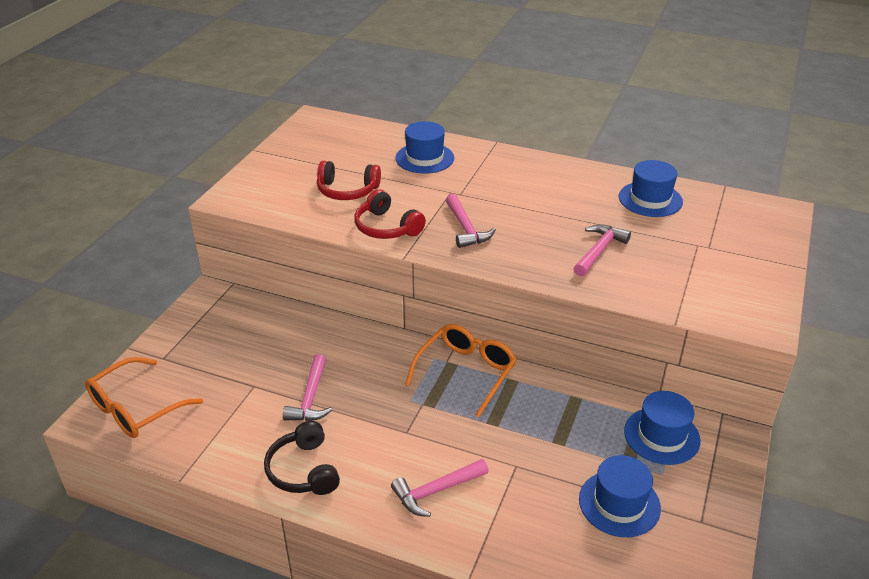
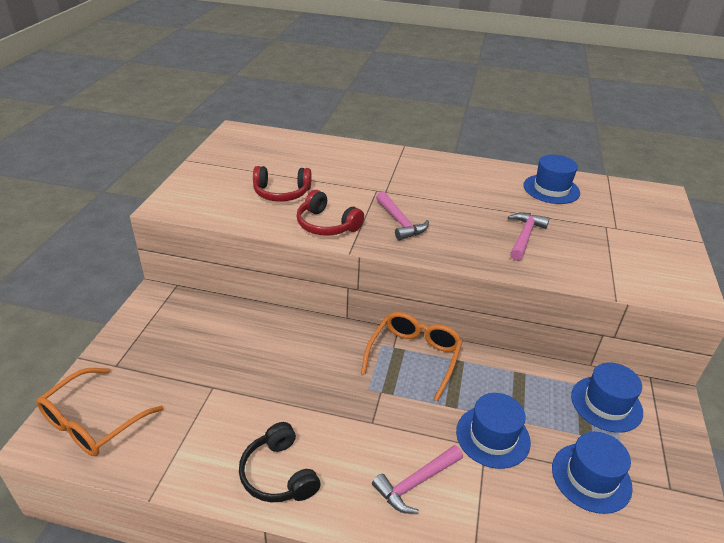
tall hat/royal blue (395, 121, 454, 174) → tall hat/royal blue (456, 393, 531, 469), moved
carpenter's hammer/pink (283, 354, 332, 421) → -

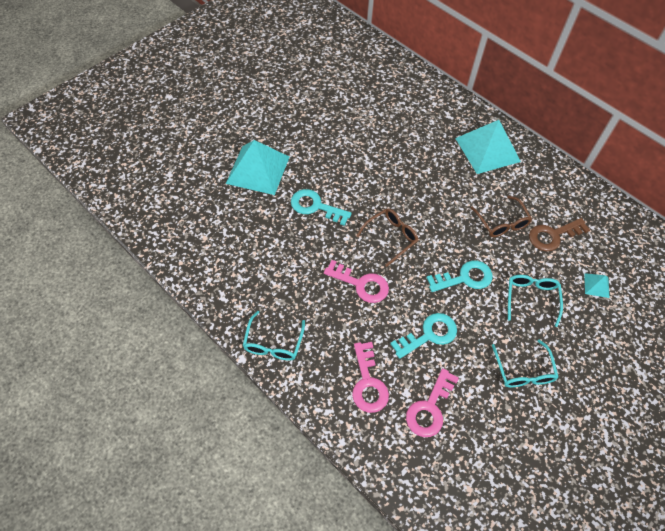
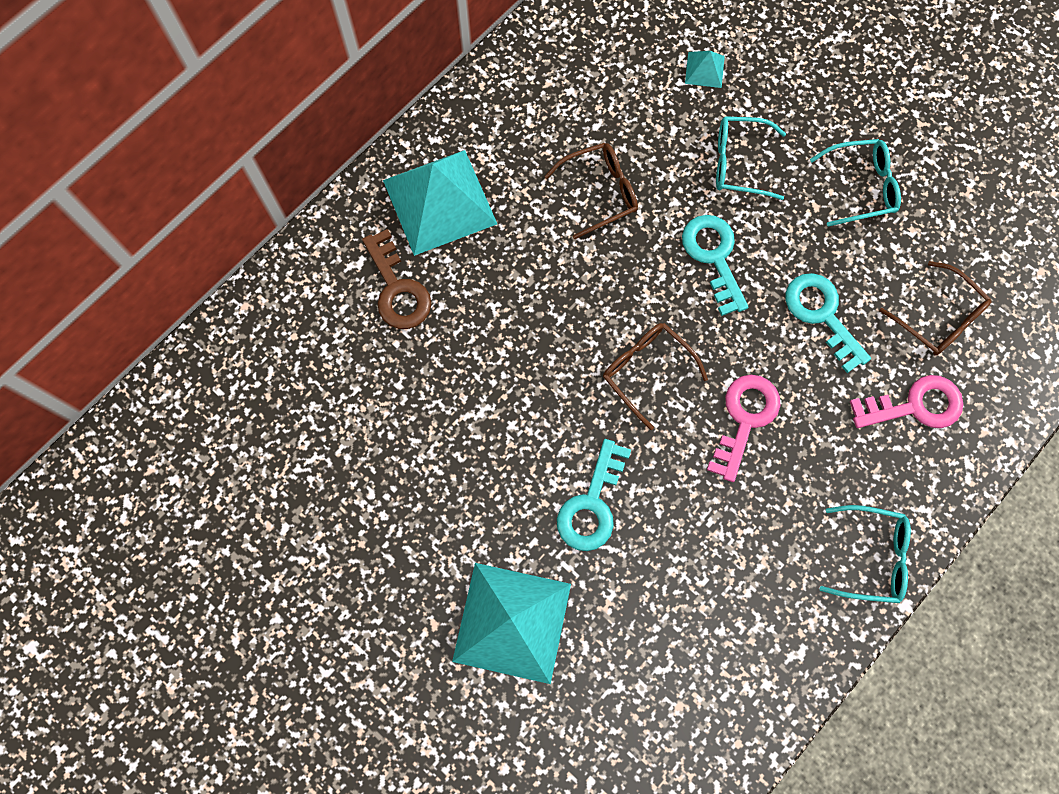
door key/russet (529, 218, 590, 252) → door key/russet (362, 229, 431, 329), moved
door key/pink (406, 368, 459, 437) → eyeglasses/russet (880, 261, 991, 356)

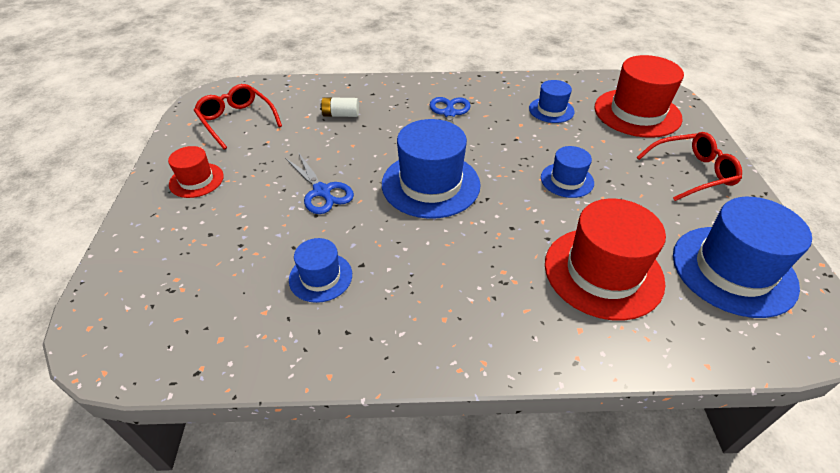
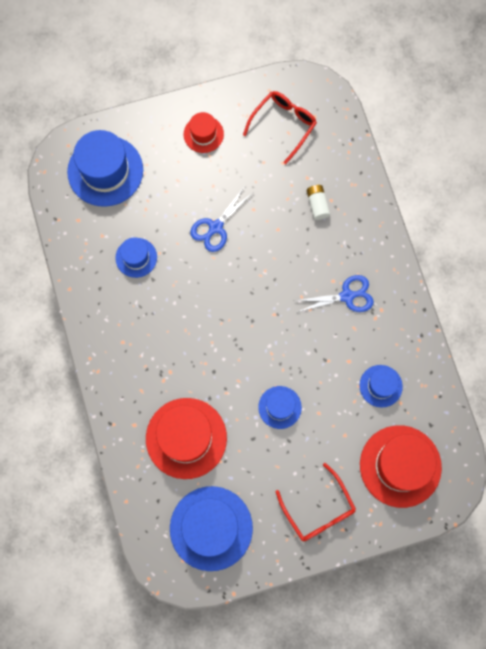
tall hat/royal blue (382, 119, 481, 219) → tall hat/royal blue (67, 130, 143, 207), moved

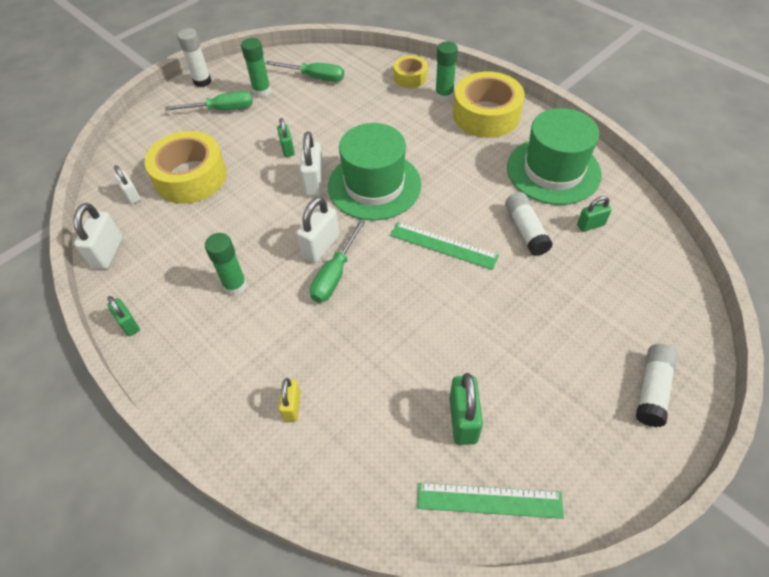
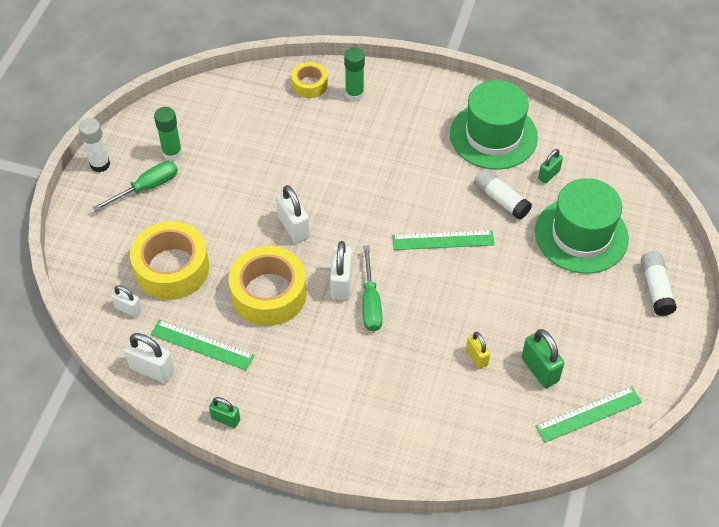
hand screwdriver/green (265, 61, 344, 82) → -
sticky tape/bright yellow (453, 72, 525, 138) → sticky tape/bright yellow (229, 246, 307, 326), moved
small lock/green (277, 118, 295, 157) → -
tall hat/green (328, 123, 421, 221) → tall hat/green (535, 178, 629, 274), moved
small lock/pure white (73, 203, 123, 269) → small lock/pure white (124, 333, 175, 383), 45 degrees counterclockwise
glue stick/green (205, 233, 247, 295) → -
small lock/bright yellow (279, 378, 301, 422) → small lock/bright yellow (466, 332, 490, 369), moved
- → straightedge/green (150, 320, 255, 371)

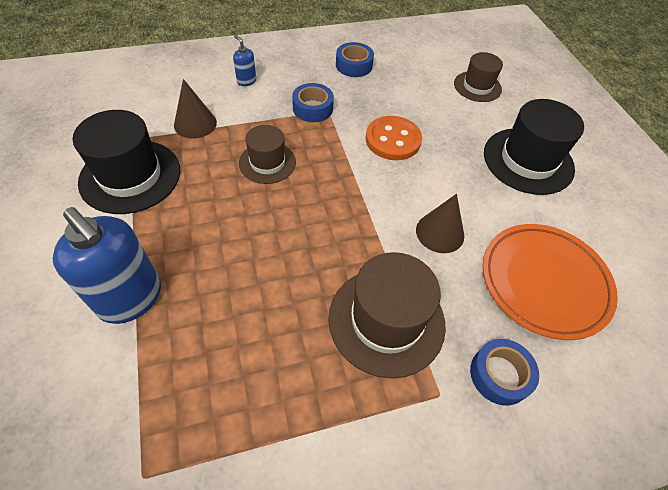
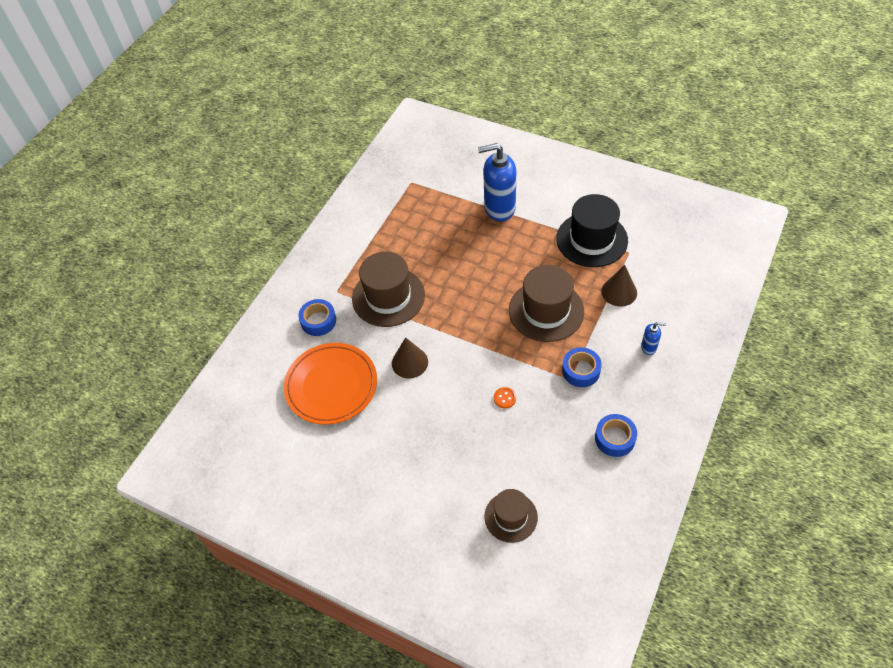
tall hat/jet-black (484, 99, 584, 195) → -
button/orange (366, 116, 422, 160) → button/orange (494, 387, 516, 408), x0.45
tall hat/russet (239, 125, 296, 184) → tall hat/russet (509, 265, 584, 342), x1.65

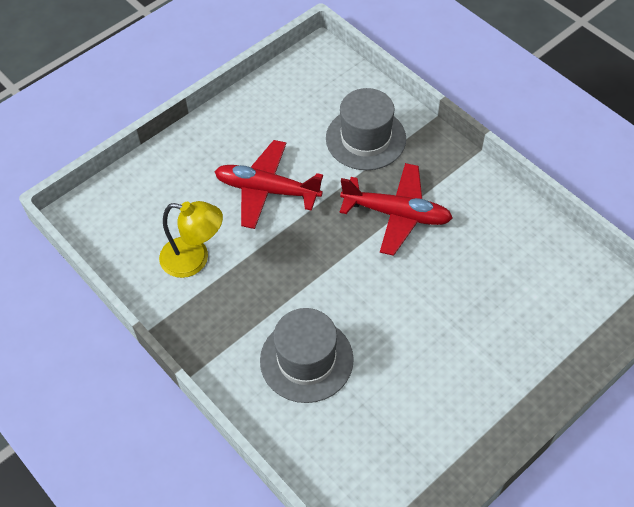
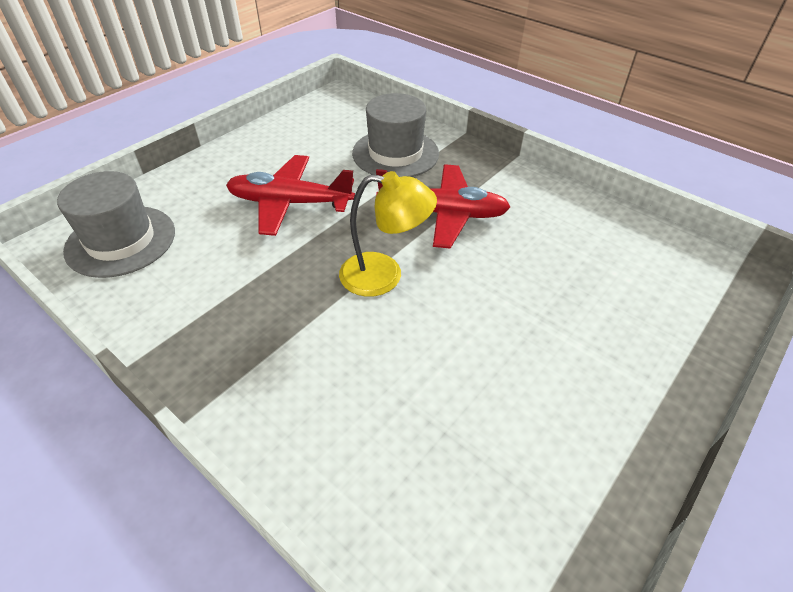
desk lamp/bright yellow (159, 201, 223, 278) → desk lamp/bright yellow (339, 171, 437, 297), moved
tall hat/grey (260, 308, 354, 403) → tall hat/grey (57, 171, 175, 278), moved

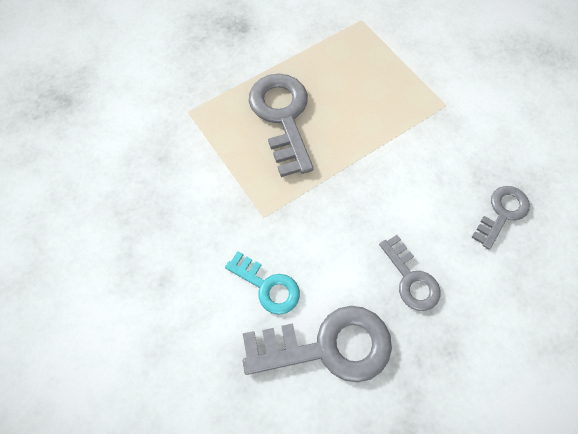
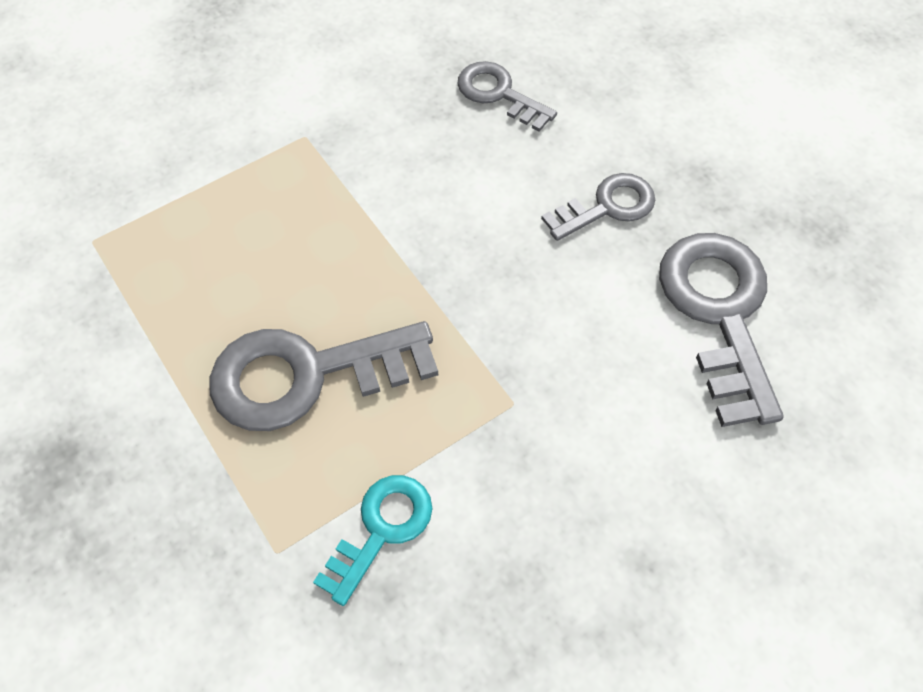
door key/aqua (225, 251, 300, 315) → door key/aqua (313, 475, 432, 606), moved

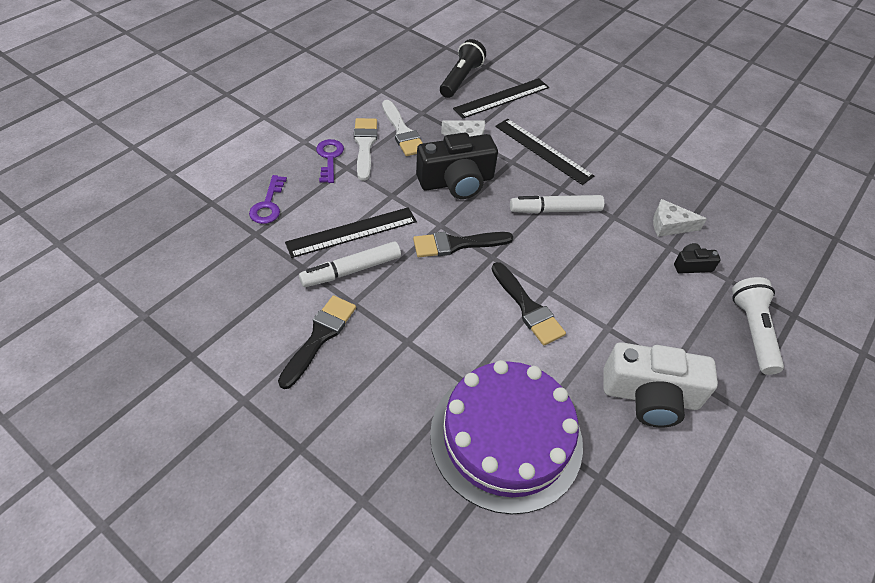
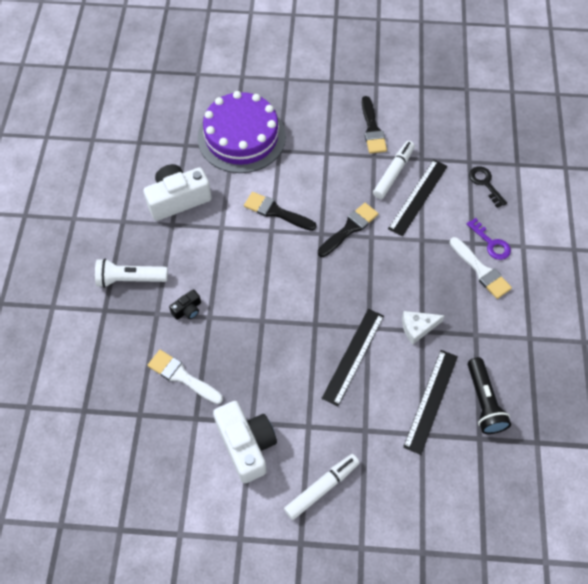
brush/pure white (382, 100, 423, 156) → brush/pure white (148, 350, 223, 404), moved
straightedge/jet-black (495, 119, 594, 185) → straightedge/jet-black (321, 309, 384, 406), 75 degrees counterclockwise
camera/jet-black (416, 132, 498, 199) → -
door key/purple (249, 175, 287, 224) → door key/jet-black (469, 166, 507, 208)
marker pen/pure white (510, 195, 604, 214) → marker pen/pure white (284, 454, 360, 520), moved
cheese/pure white (653, 199, 707, 237) → -
flashlight/pure white (732, 277, 784, 375) → flashlight/pure white (95, 259, 168, 288), 120 degrees clockwise
- → camera/pure white (213, 401, 277, 483)

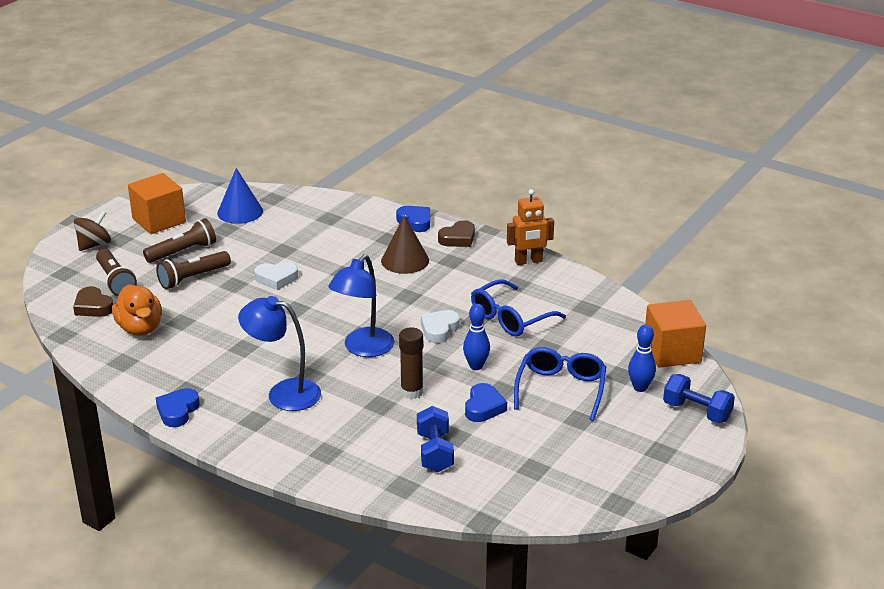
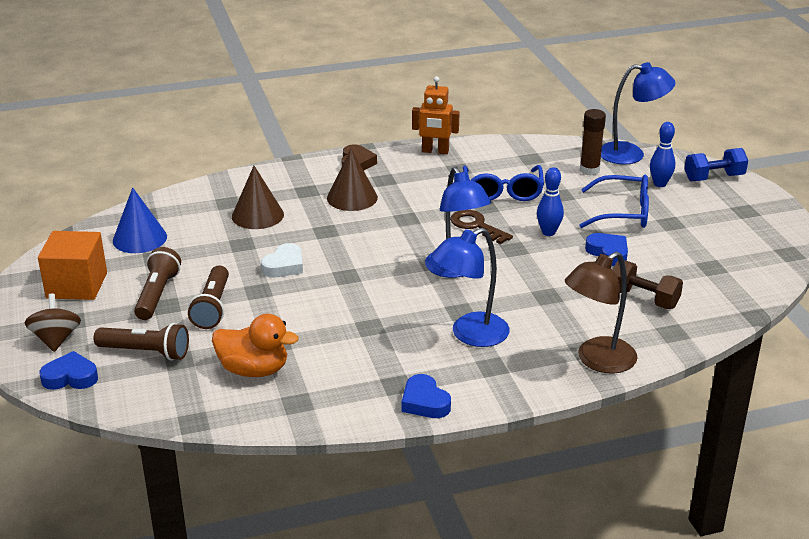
toy robot/orange (507, 189, 554, 265) → toy robot/orange (412, 76, 460, 154), 75 degrees clockwise
heart/royal blue (396, 206, 430, 232) → heart/royal blue (39, 351, 98, 390), moved
heart/russet (73, 286, 113, 317) → -
block/orange (645, 300, 706, 368) → desk lamp/royal blue (601, 62, 675, 164)
heart/pure white (421, 310, 460, 343) → door key/russet (450, 210, 513, 244)
glue stick/russet (399, 327, 423, 399) → glue stick/russet (580, 109, 606, 175), moved
eyeglasses/royal blue (514, 347, 606, 421) → eyeglasses/royal blue (579, 175, 649, 228), 135 degrees clockwise
dumbbell/royal blue (417, 406, 454, 472) → dumbbell/russet (613, 260, 683, 309)
- → solid cone/russet (232, 166, 284, 229)
- → desk lamp/russet (565, 252, 638, 373)

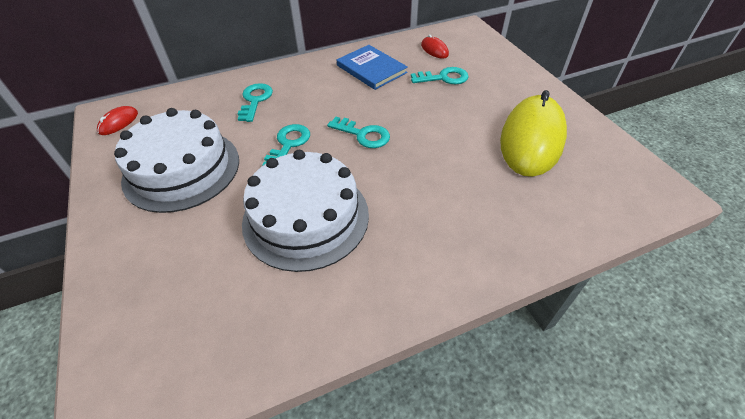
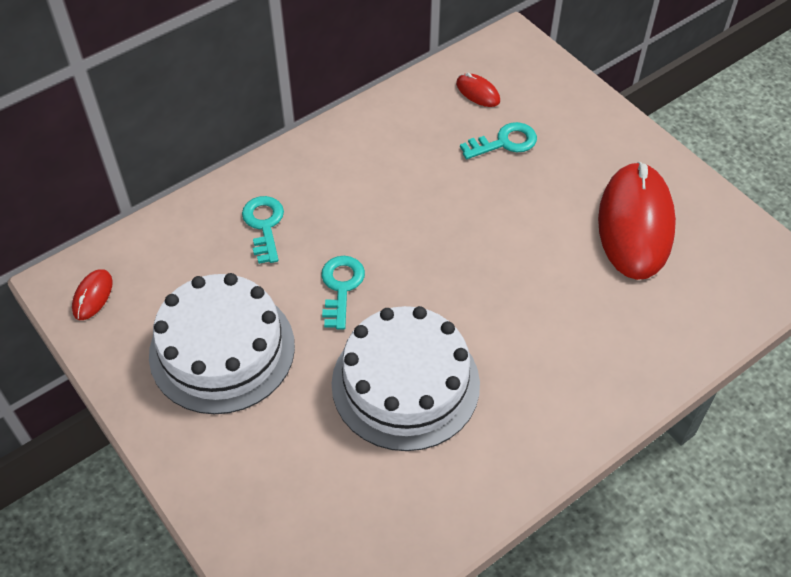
hardcover/royal blue (337, 45, 408, 90) → -
mouse/bright yellow (500, 90, 567, 177) → mouse/red (598, 162, 676, 280)
door key/aqua (327, 117, 390, 148) → -

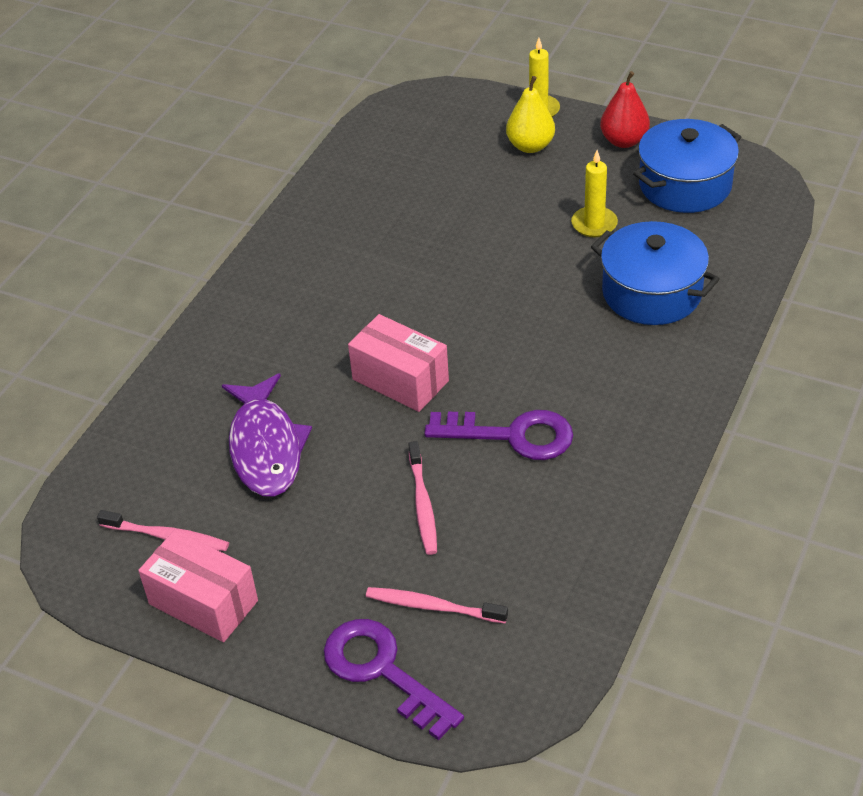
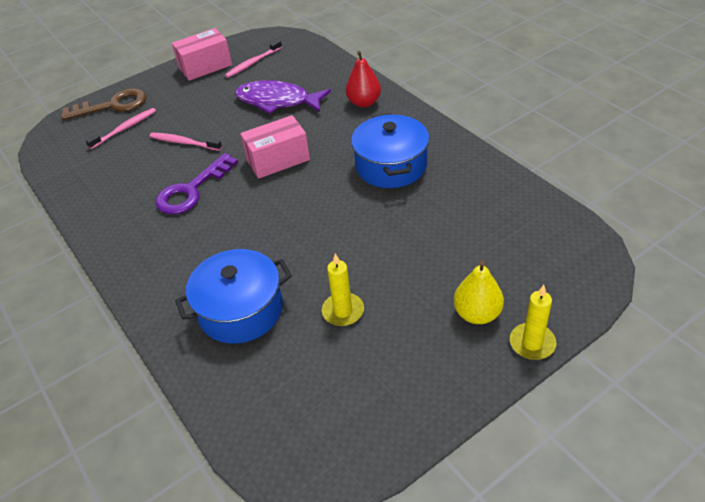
pear/red (600, 71, 650, 148) → pear/red (346, 51, 381, 107), moved
stockpot/royal blue (633, 119, 741, 213) → stockpot/royal blue (351, 113, 429, 188), moved
door key/purple (324, 619, 464, 740) → door key/russet (61, 88, 146, 120)

